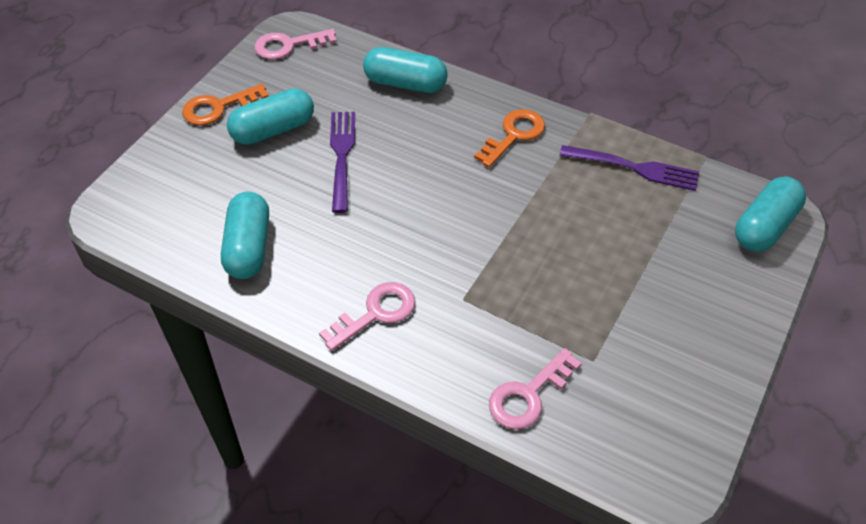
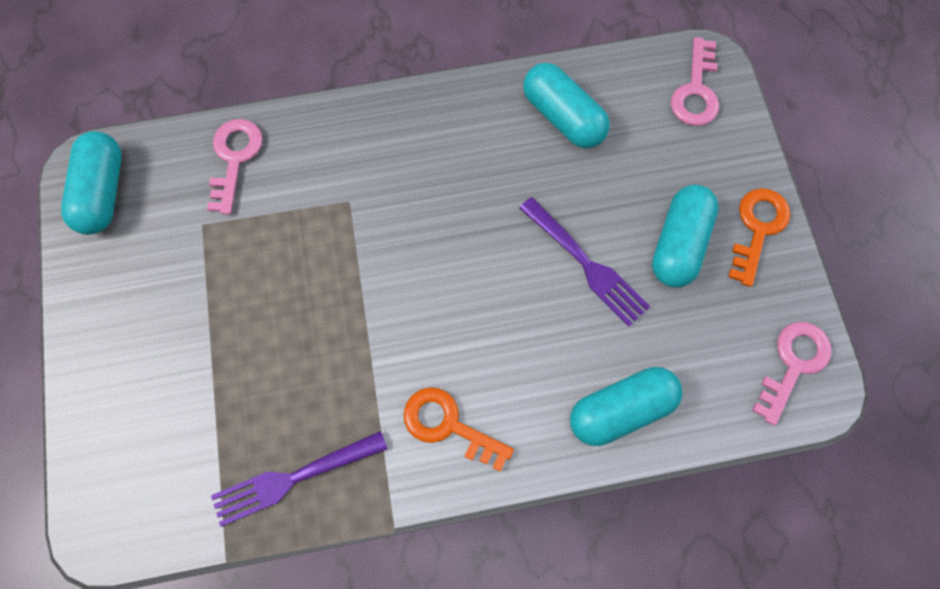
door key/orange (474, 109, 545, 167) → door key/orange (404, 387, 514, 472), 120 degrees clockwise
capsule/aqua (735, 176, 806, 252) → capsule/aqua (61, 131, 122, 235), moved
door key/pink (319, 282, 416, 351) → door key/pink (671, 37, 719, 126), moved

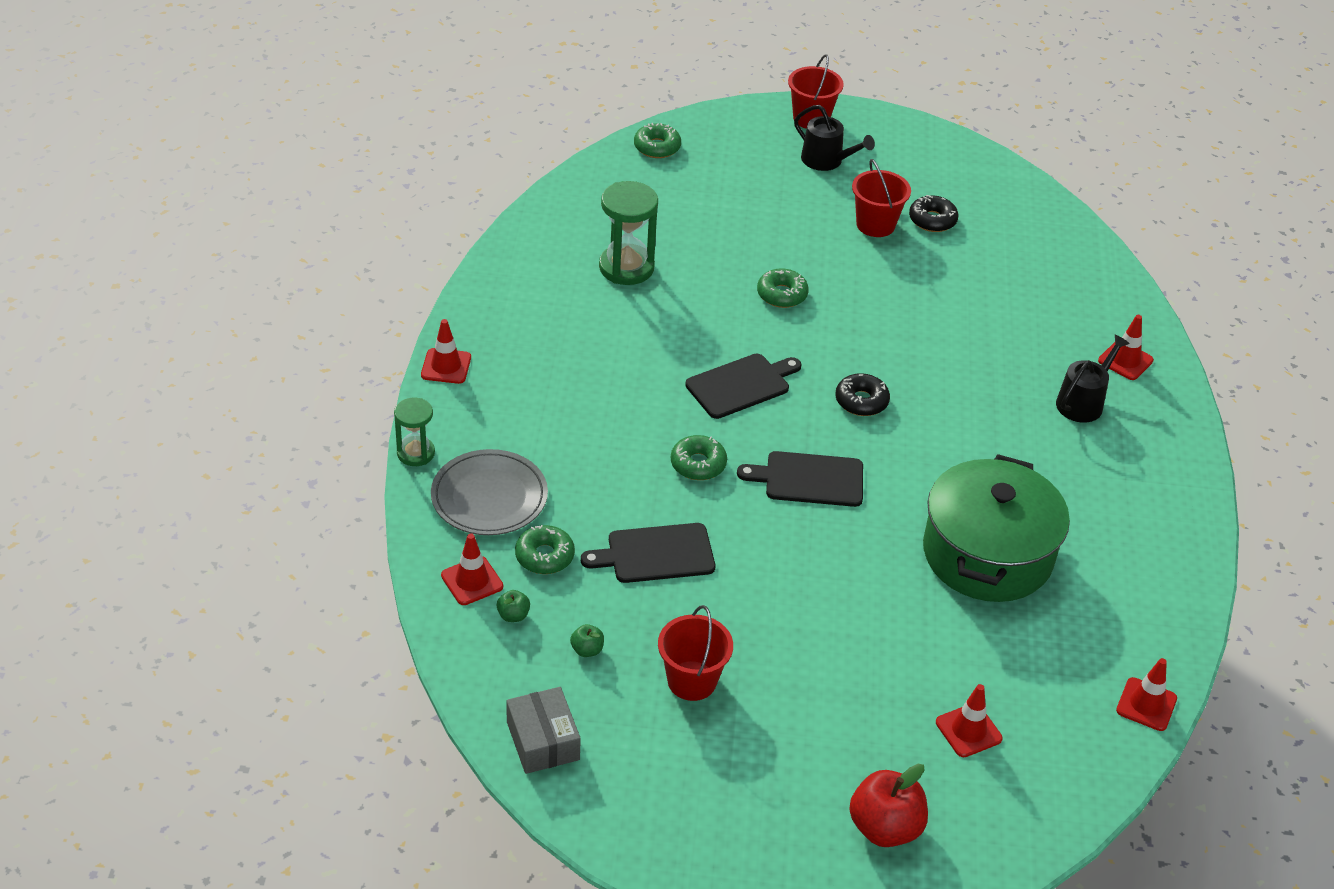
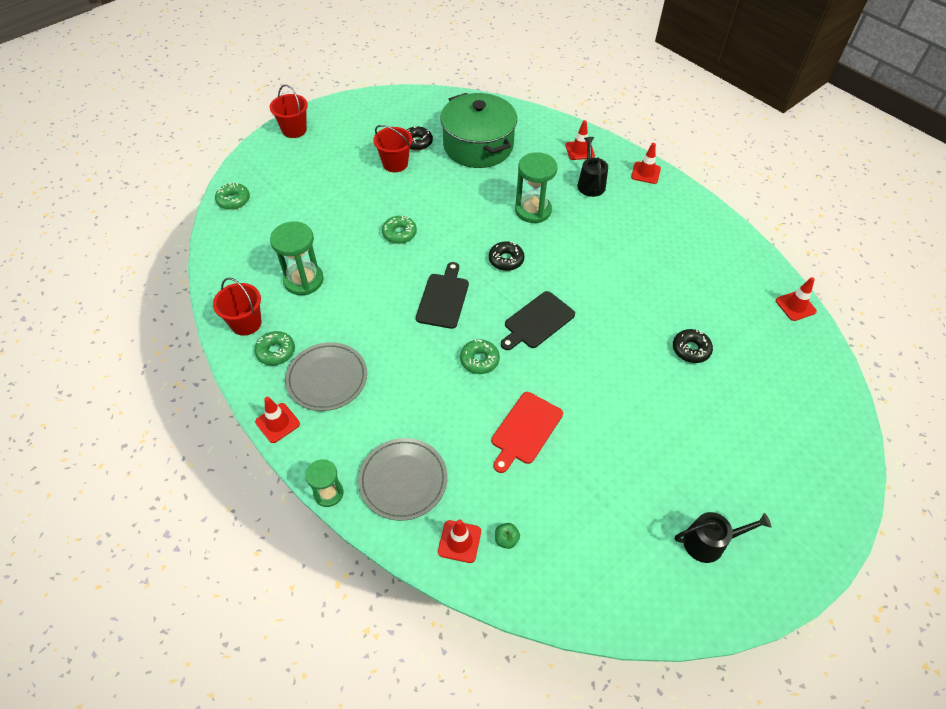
watering pot/jet-black (794, 105, 875, 171) → watering pot/jet-black (675, 512, 771, 563), moved
stockpot/green (923, 454, 1070, 602) → stockpot/green (440, 93, 517, 168), moved
chopping board/jet-black (581, 523, 715, 583) → chopping board/red (491, 392, 563, 473)
donut/green (515, 525, 575, 574) → donut/green (254, 331, 295, 365), moved
sand bucket/red (658, 605, 733, 701) → sand bucket/red (213, 278, 261, 336), moved
toy apple/green (570, 624, 604, 657) → -
safety cone/red (936, 684, 1003, 757) → safety cone/red (631, 143, 661, 184), moved
parcel/grey (506, 687, 581, 774) → -
toy apple/red (849, 764, 928, 847) → -
- → sandglass/green (515, 152, 557, 223)
- → donut/jet-black (673, 329, 713, 363)
- → dinner plate/grey (285, 342, 367, 411)

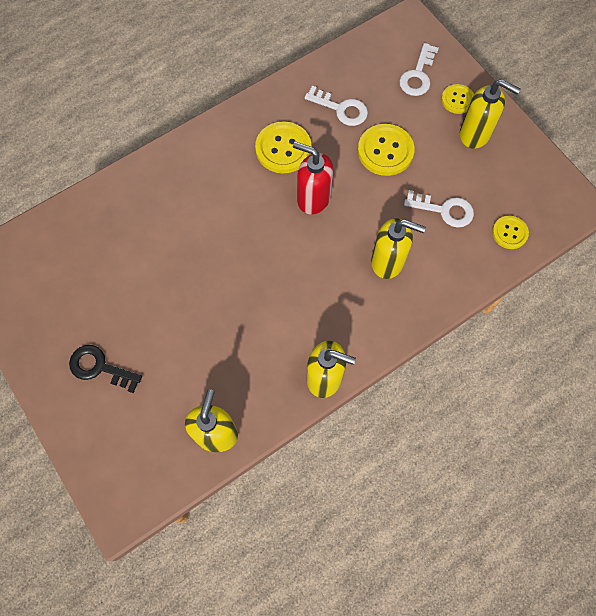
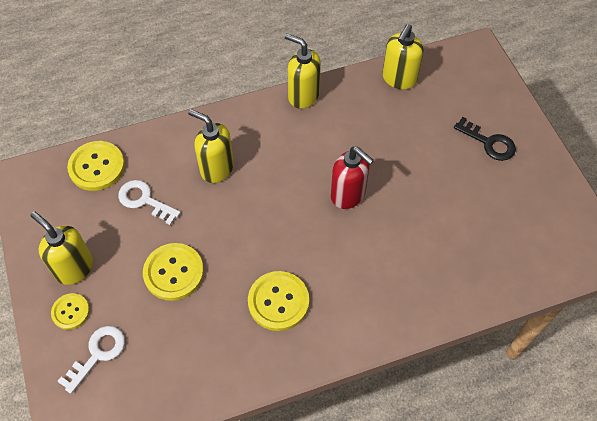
door key/pure white (305, 86, 368, 126) → -
soap pump/red (293, 141, 333, 215) → soap pump/red (331, 147, 374, 209), moved
button/bright yellow (492, 216, 529, 249) → button/bright yellow (67, 141, 125, 191), x1.66

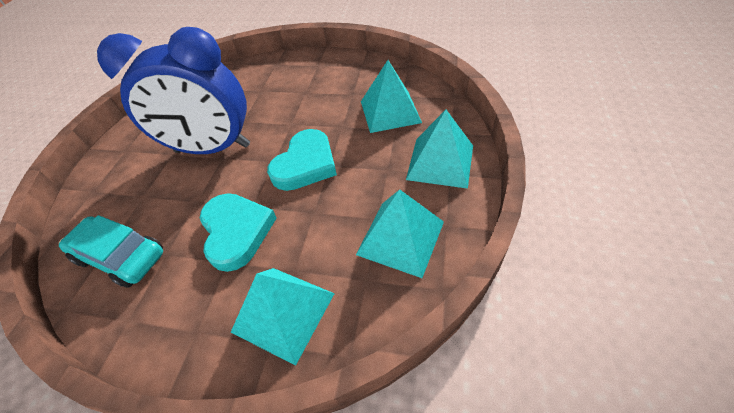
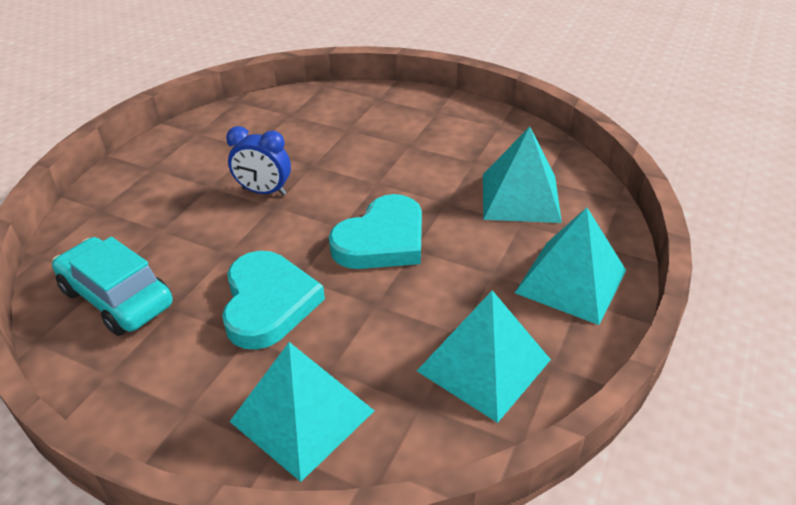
alarm clock/royal blue (97, 27, 250, 154) → alarm clock/royal blue (226, 126, 291, 195), x0.44

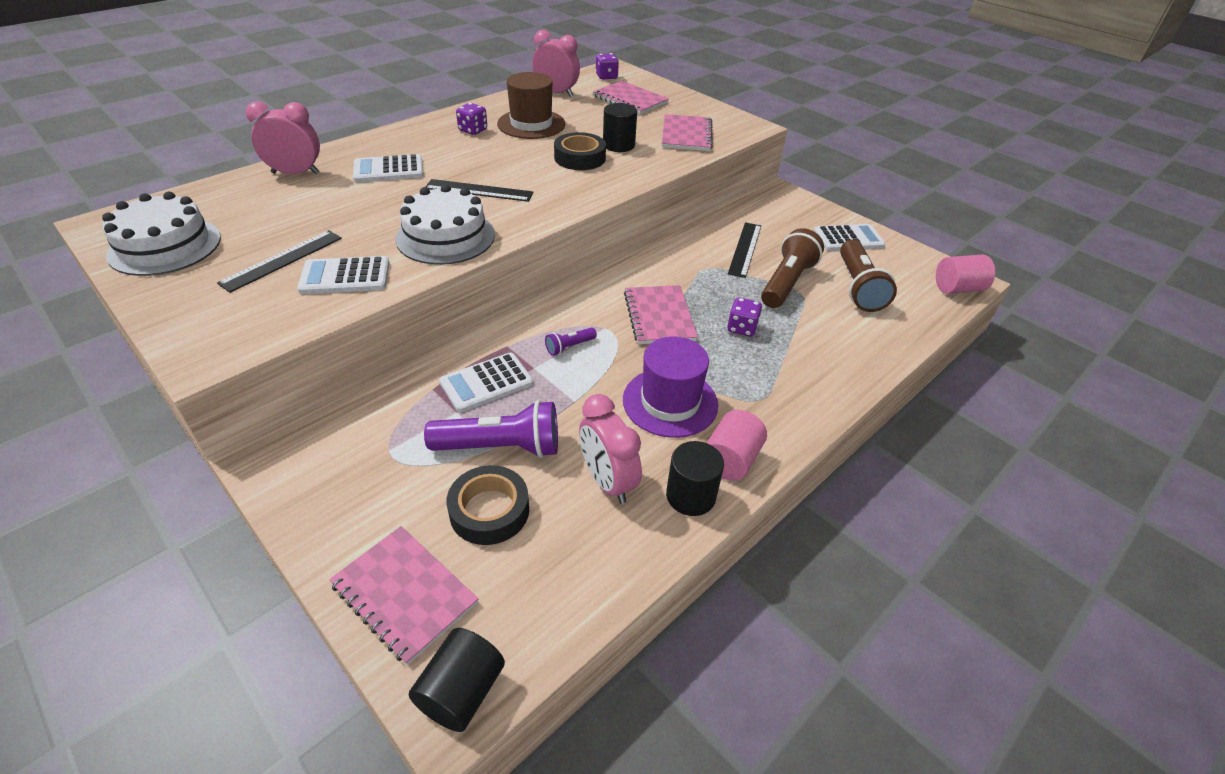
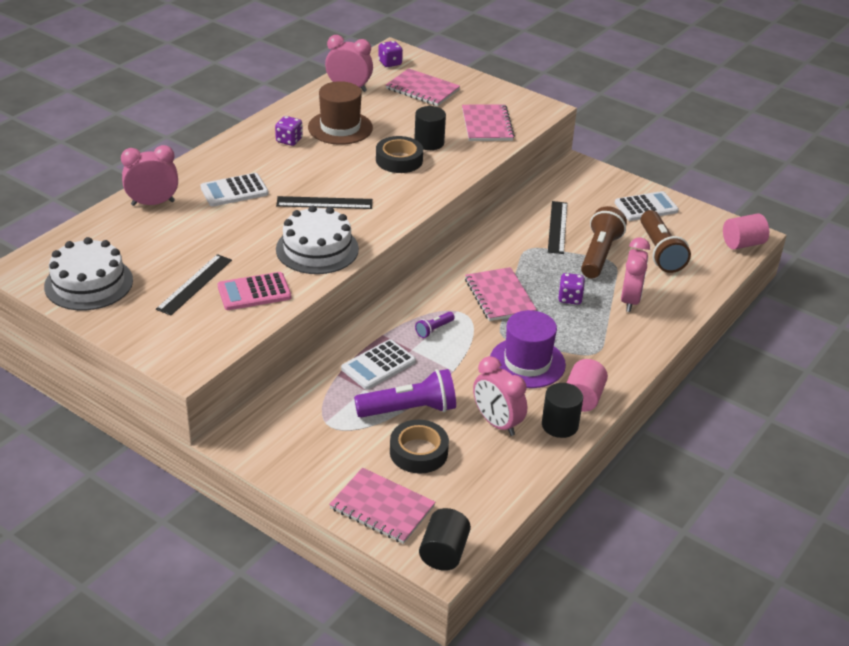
calculator/pure white (297, 256, 390, 294) → calculator/pink (218, 272, 292, 310)
- → alarm clock/pink (621, 238, 650, 312)

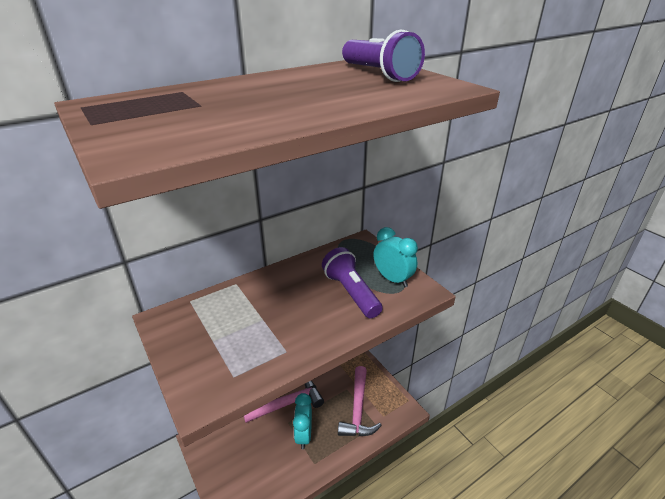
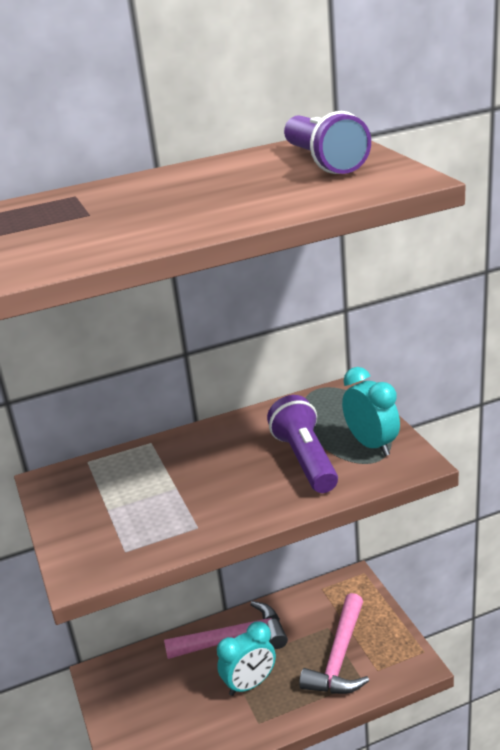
alarm clock/aqua (293, 393, 312, 449) → alarm clock/aqua (217, 621, 276, 696), 135 degrees counterclockwise

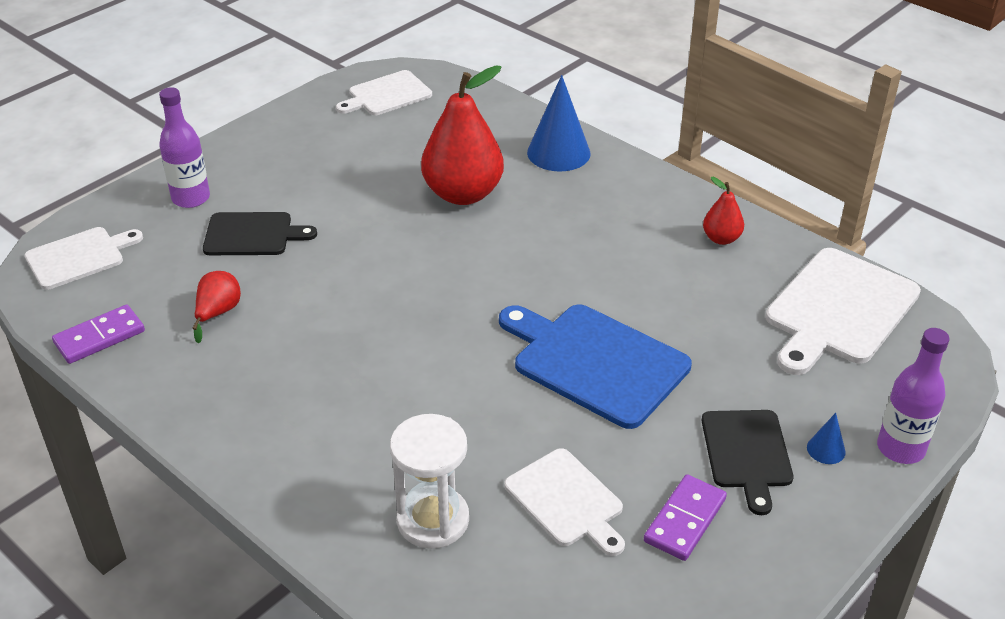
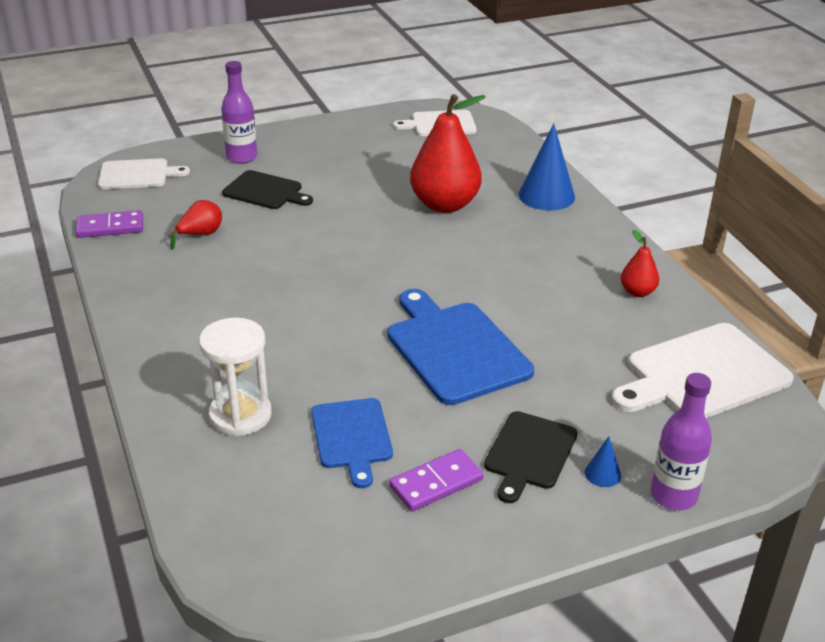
chopping board/pure white (504, 448, 625, 556) → chopping board/royal blue (311, 398, 393, 488)

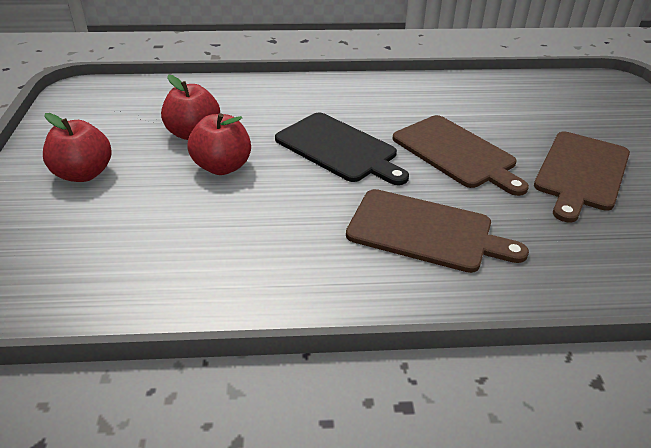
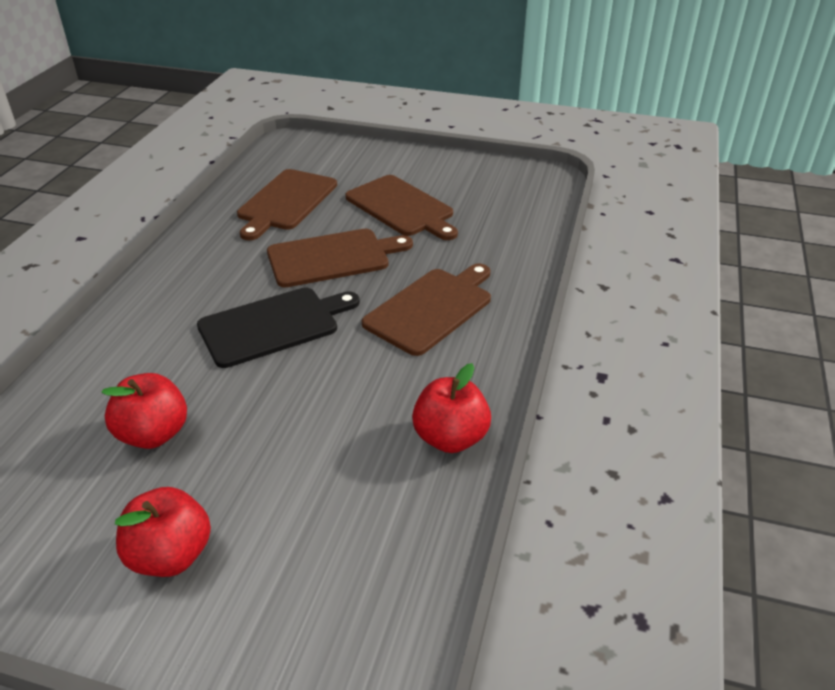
toy apple/red (188, 113, 251, 175) → toy apple/red (412, 363, 491, 453), moved
- → chopping board/russet (237, 169, 337, 241)

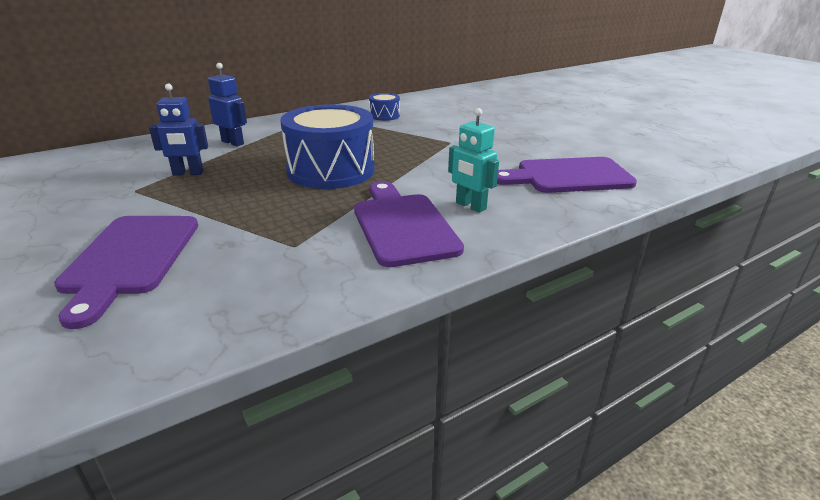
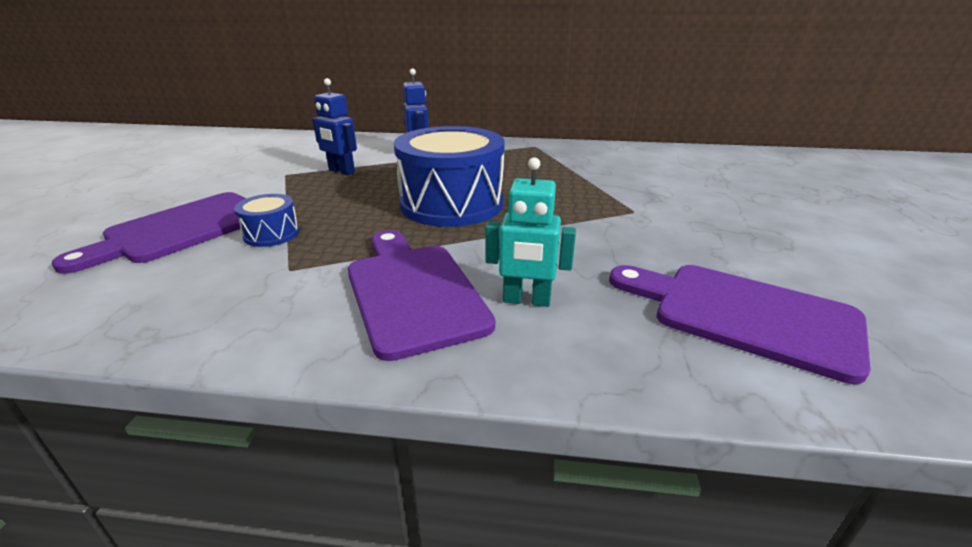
drum/royal blue (369, 93, 400, 121) → drum/royal blue (234, 194, 299, 247), moved
toy robot/aqua (448, 108, 499, 213) → toy robot/aqua (485, 157, 576, 307), 75 degrees counterclockwise
chopping board/purple (354, 181, 464, 267) → chopping board/purple (348, 230, 495, 361), 45 degrees counterclockwise

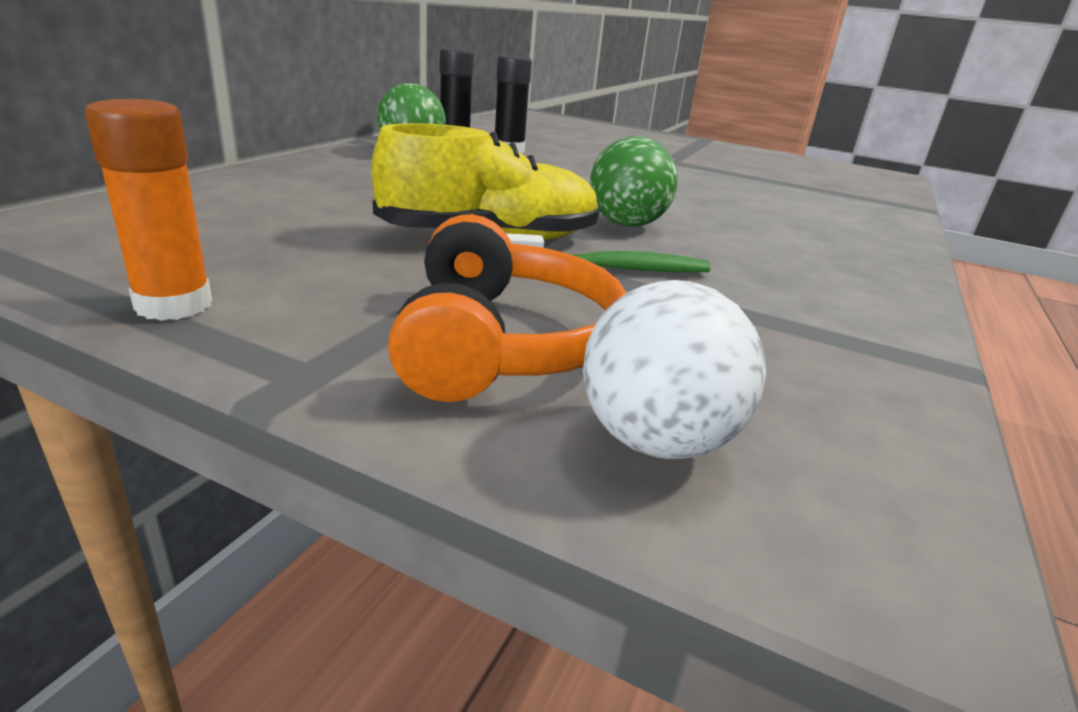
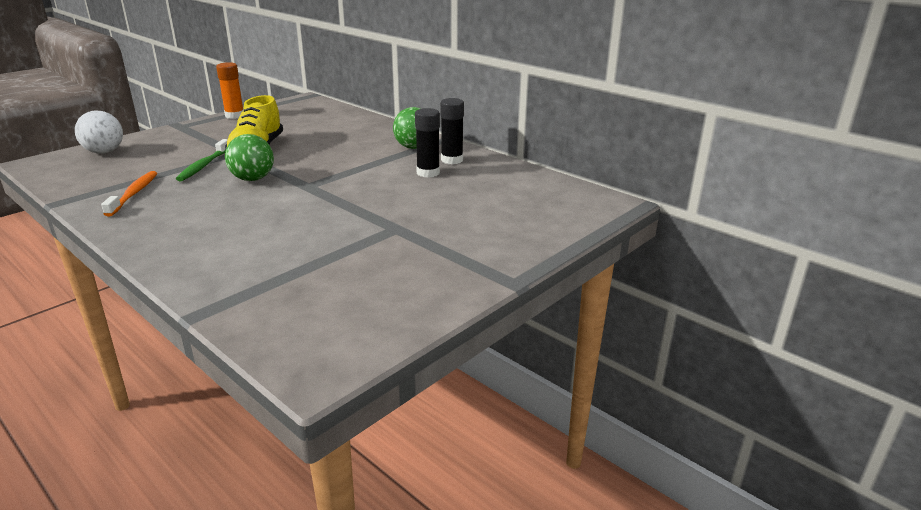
headset/orange (388, 214, 627, 402) → -
- → tooth brush/orange (101, 171, 157, 216)

